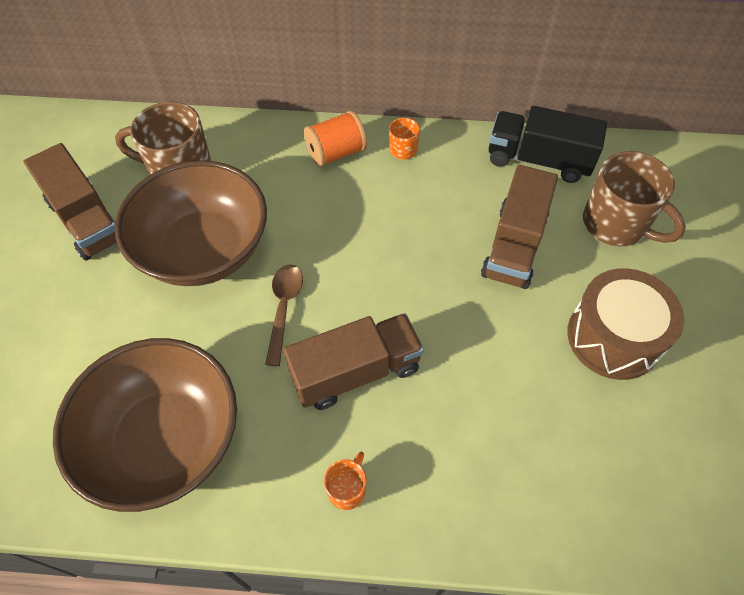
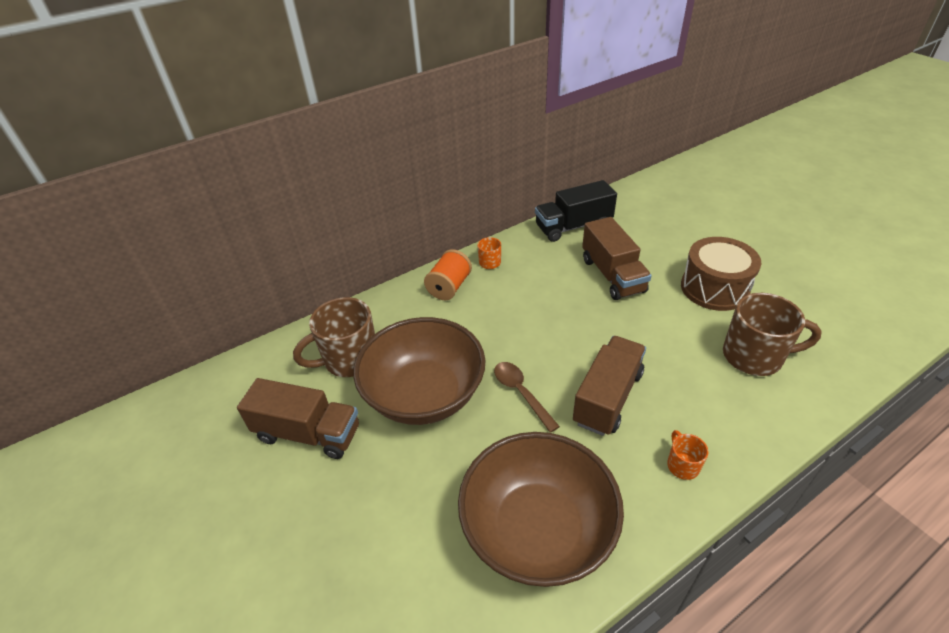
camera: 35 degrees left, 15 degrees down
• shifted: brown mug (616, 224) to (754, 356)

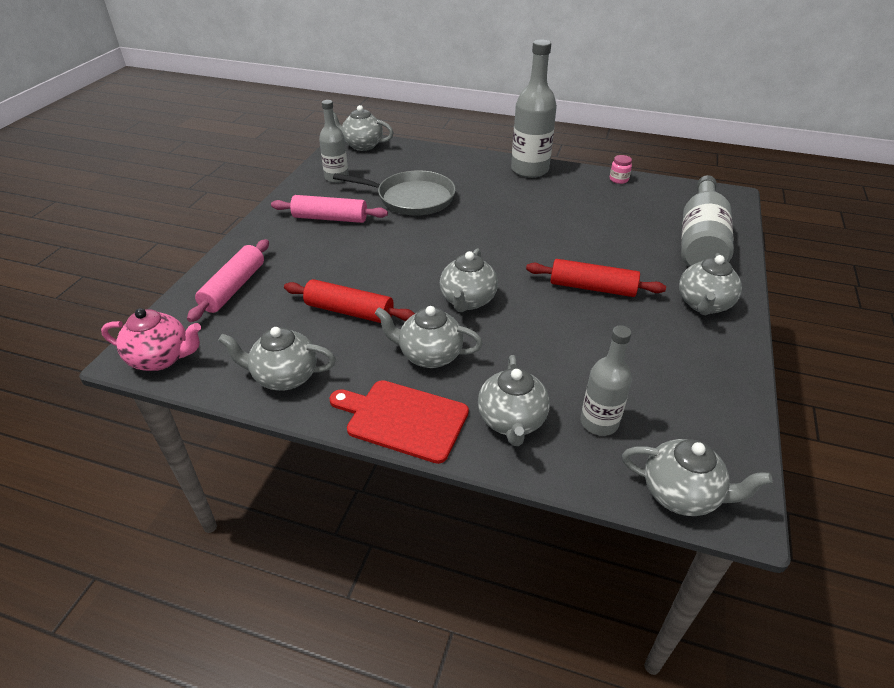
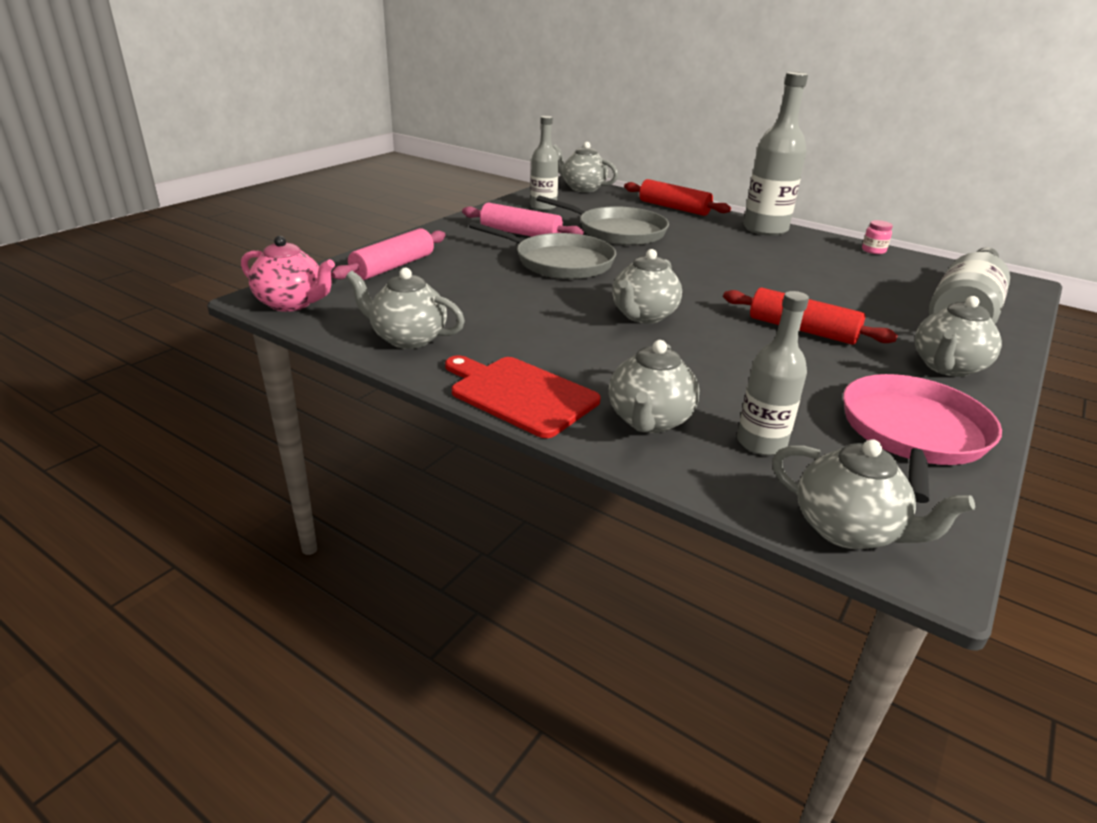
camera: 15 degrees right, 10 degrees down
• shifted: red rolling pin (349, 311) to (674, 208)
• gone: grey teapot (429, 355)
• new: grey pan (559, 262)
• new: pink pan (913, 434)

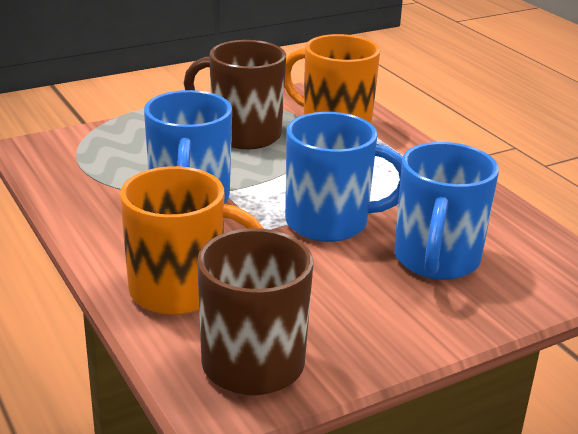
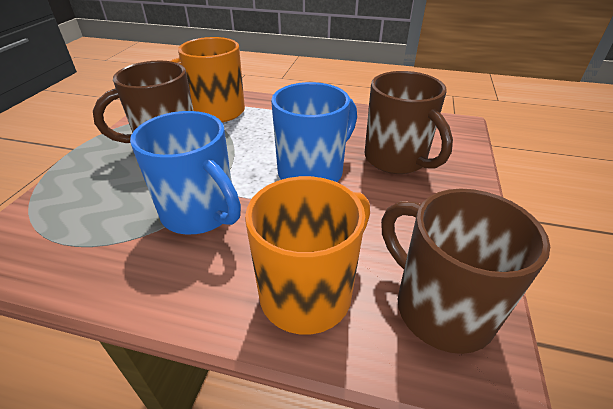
camera: 45 degrees left, 10 degrees up
• repainted: blue mug (436, 260) to brown mug (397, 160)

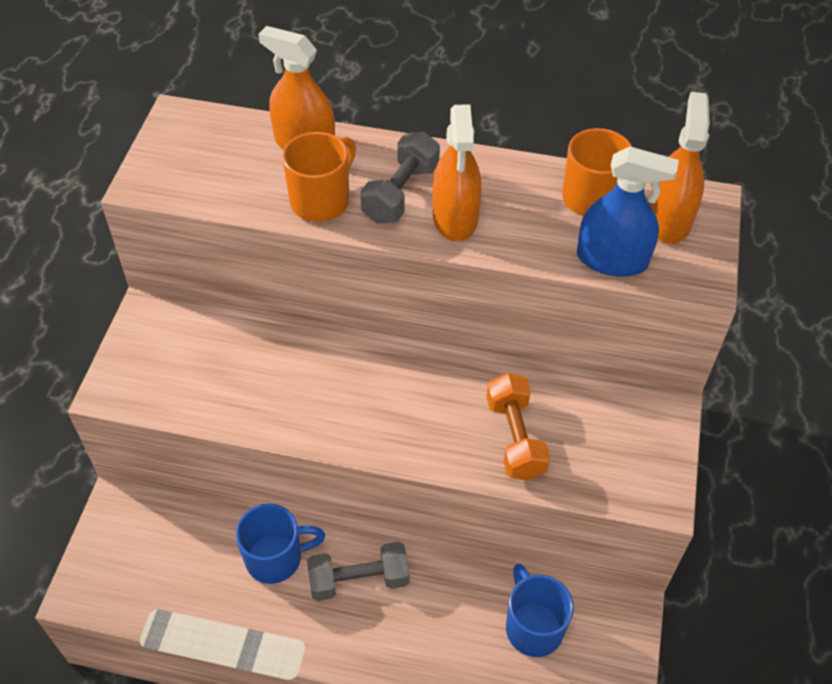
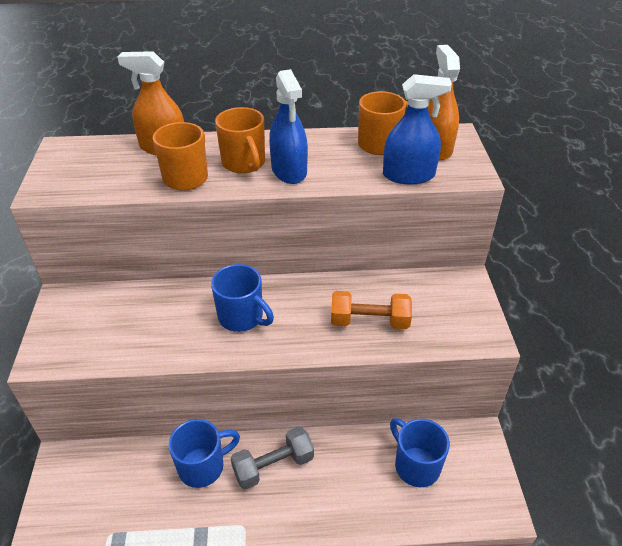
camera: 15 degrees left, 10 degrees down
• swapped: grey dumbbell (400, 193) to orange mug (244, 163)
• repainted: orange spray bottle (455, 217) to blue spray bottle (289, 171)
• rotated: orange dumbbell (515, 438) = (369, 321) 60 degrees counterclockwise
• new: blue mug (242, 317)

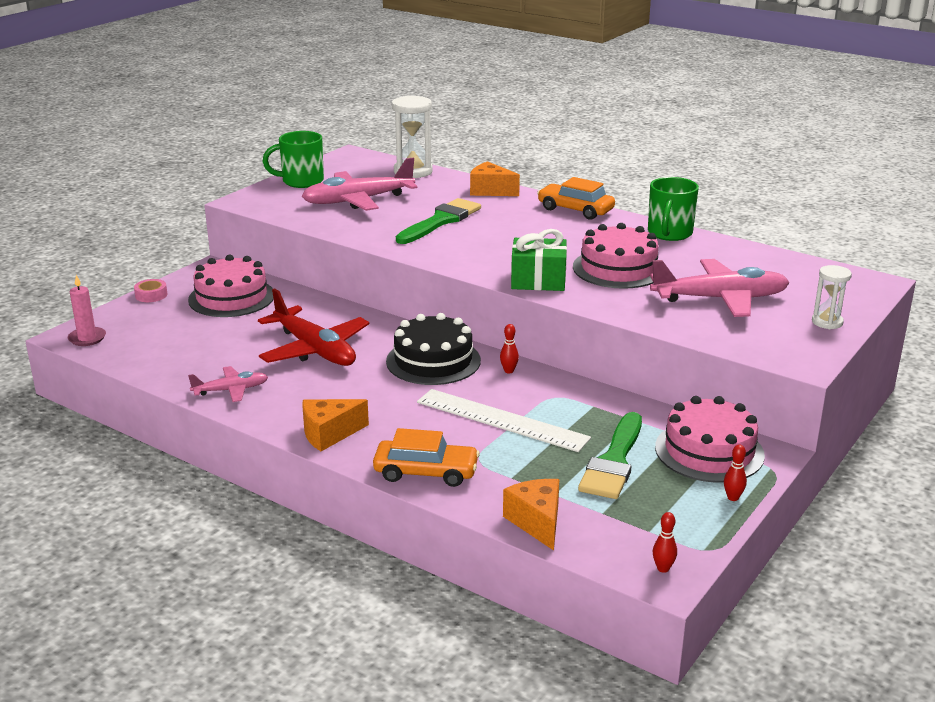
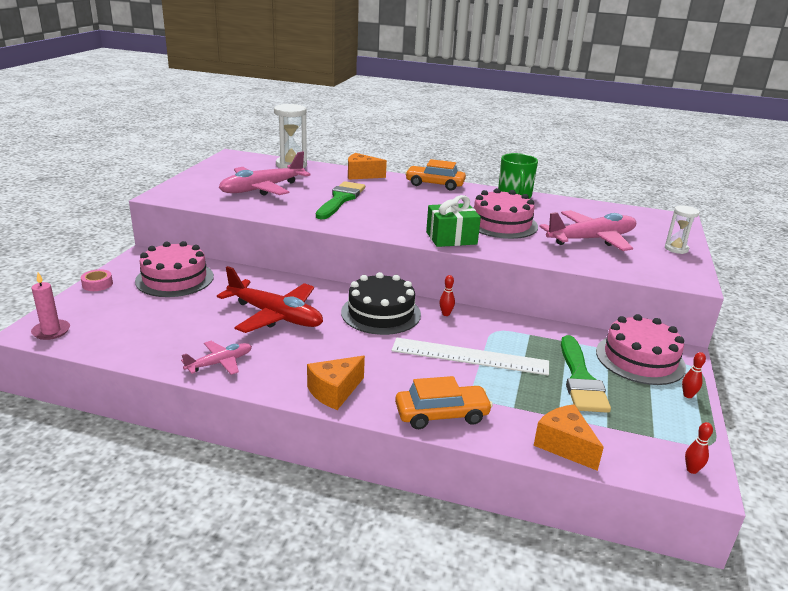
camera: 20 degrees left, 0 degrees up
• gone: green mug (301, 181)

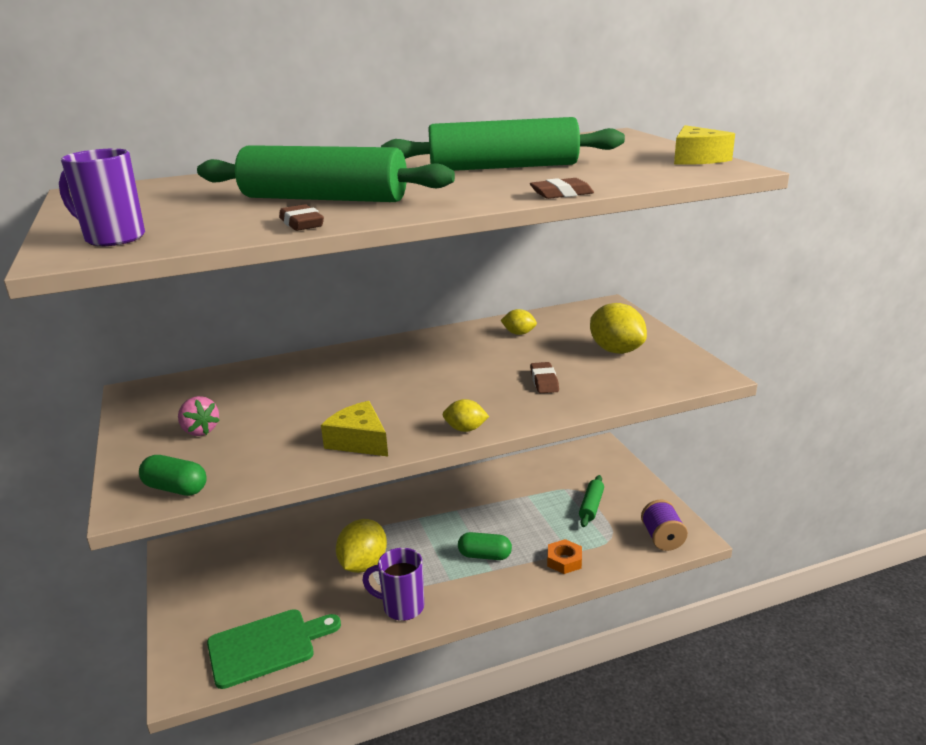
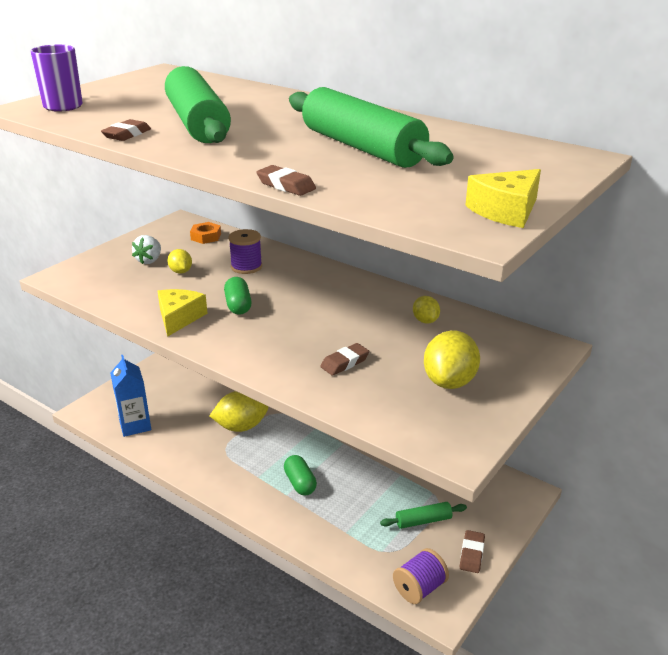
camera: 55 degrees right, 5 degrees up
• shifted: green capsule (175, 488) to (238, 305)
• repainted: pink strawberry (200, 430) to white strawberry (149, 260)
• swapped: green cutting board (266, 646) to blue carton (135, 425)
• gone: purple mug (402, 607)
• shifted: yellow lemon (465, 429) to (181, 271)
• shifted: orange nut (564, 560) to (206, 237)
• new: purple spool (246, 267)
• new: brown eraser (472, 554)

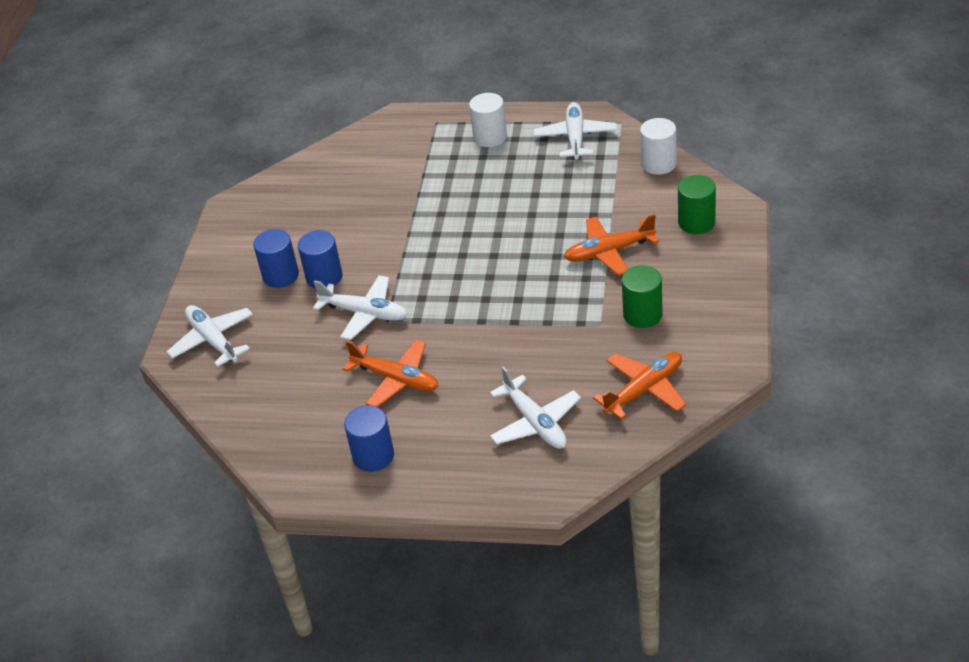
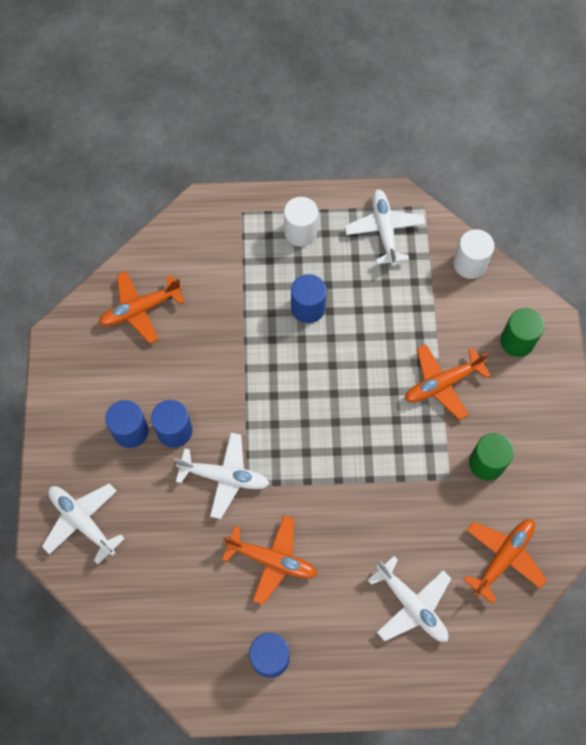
camera: 15 degrees left, 25 degrees up
• new: orange plane (140, 309)
• new: blue cylinder (308, 308)

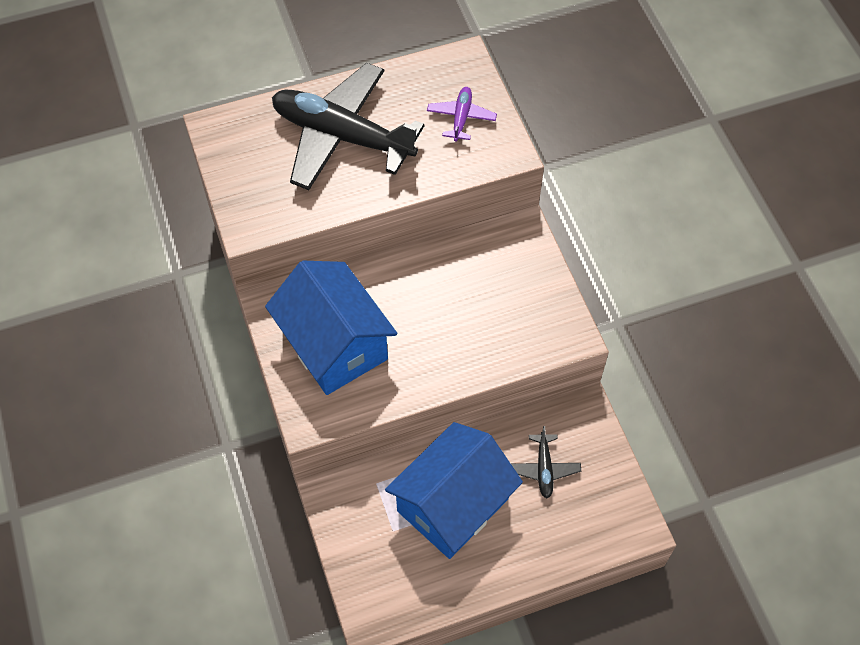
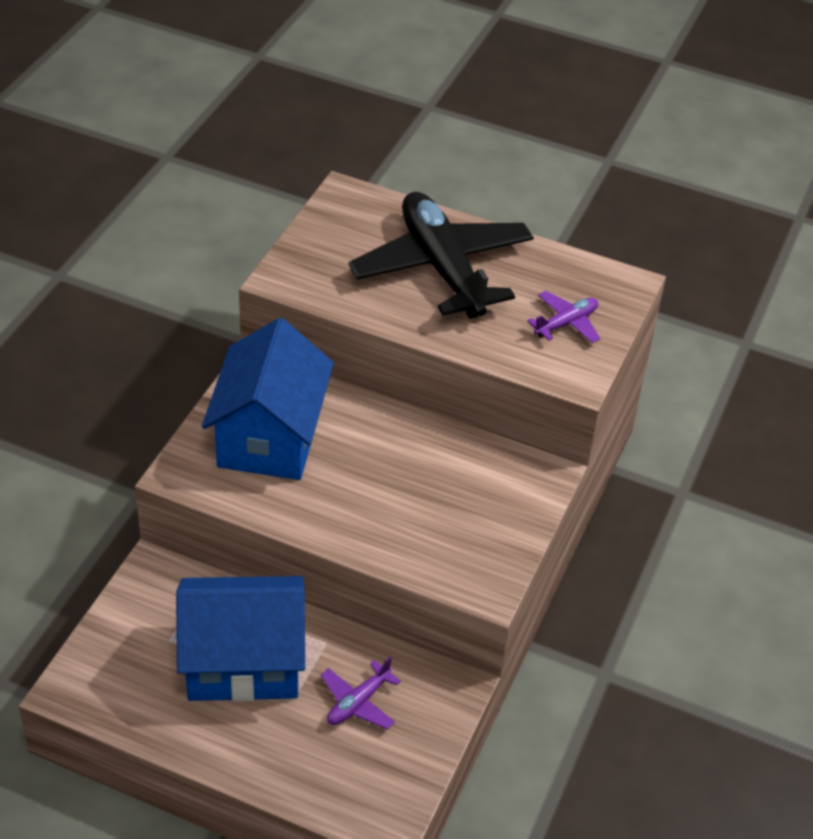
camera: 40 degrees right, 15 degrees down
• repainted: black plane (544, 469) to purple plane (358, 702)

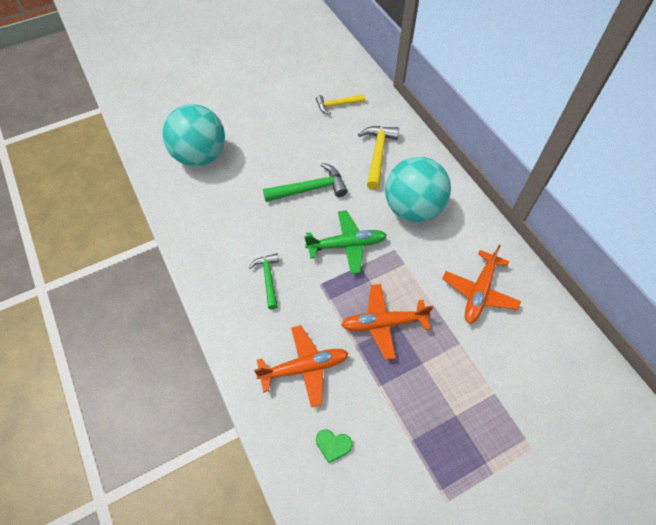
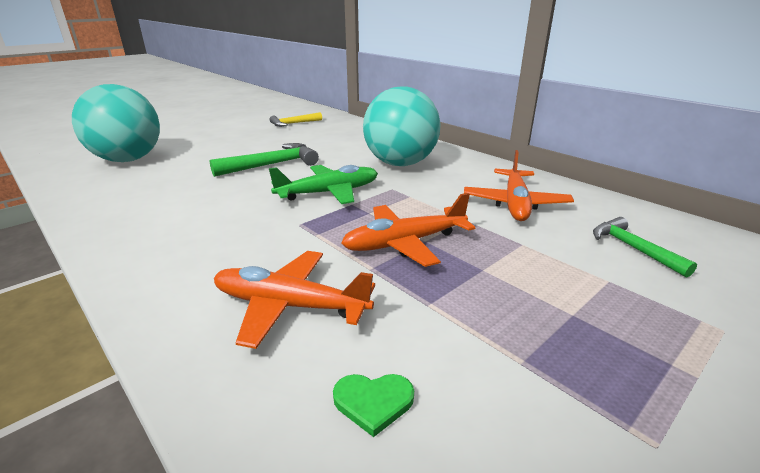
camera: 15 degrees left, 30 degrees down
• shifted: green hammer (268, 279) to (633, 248)
• rotated: orange plane (304, 368) = (290, 306) 135 degrees counterclockwise
• gone: yellow hammer (377, 155)

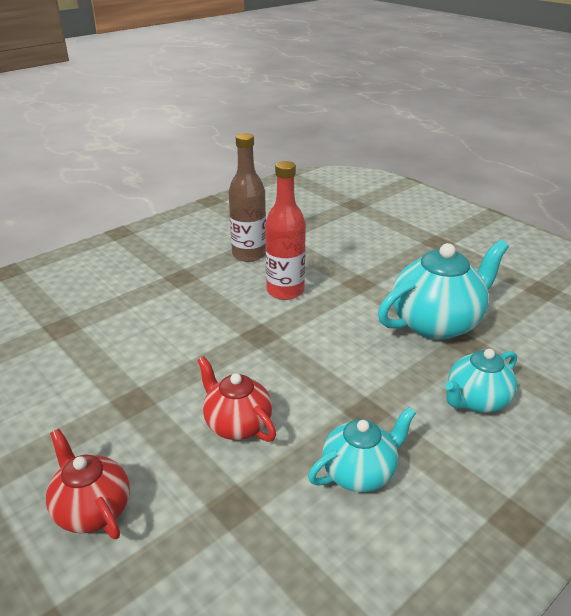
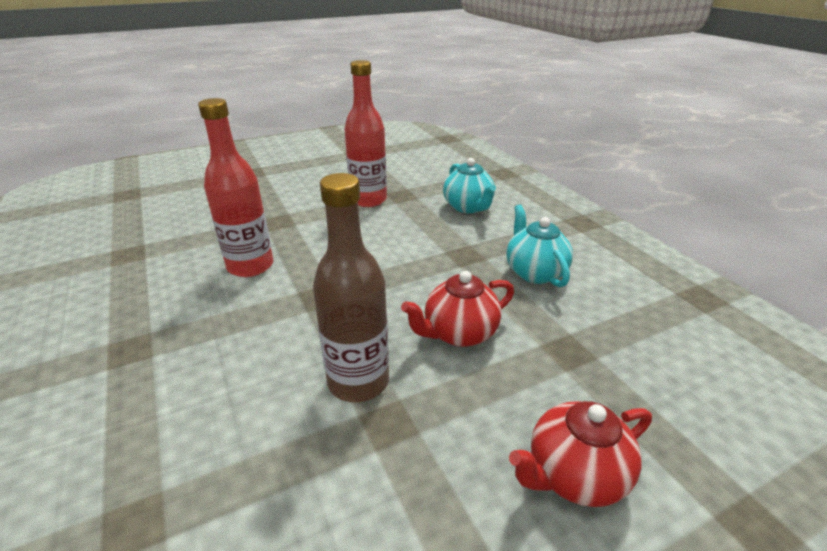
camera: 75 degrees left, 0 degrees up
• shifted: brown bottle (249, 254) to (358, 381)
• swapped: turquoise teapot (436, 323) to red bottle (368, 200)

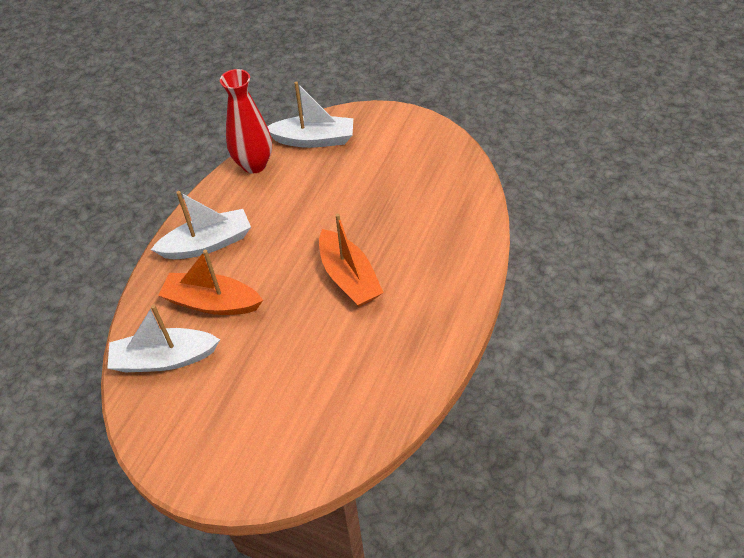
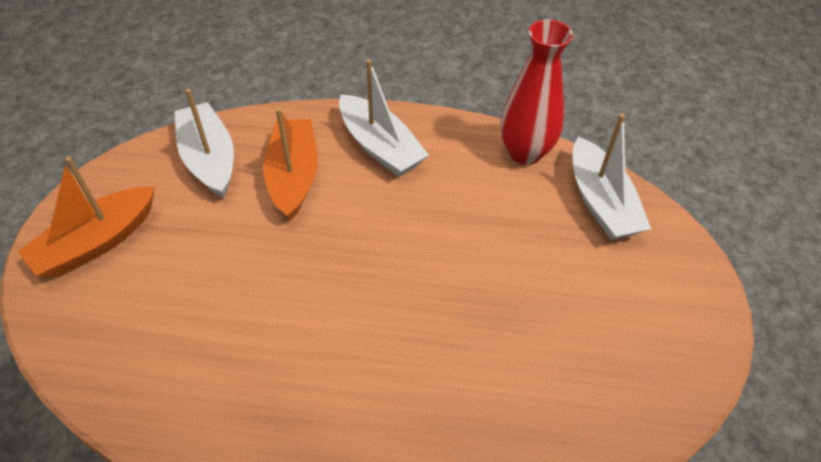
camera: 70 degrees right, 0 degrees up
• shifted: orange boat (349, 277) to (97, 242)

